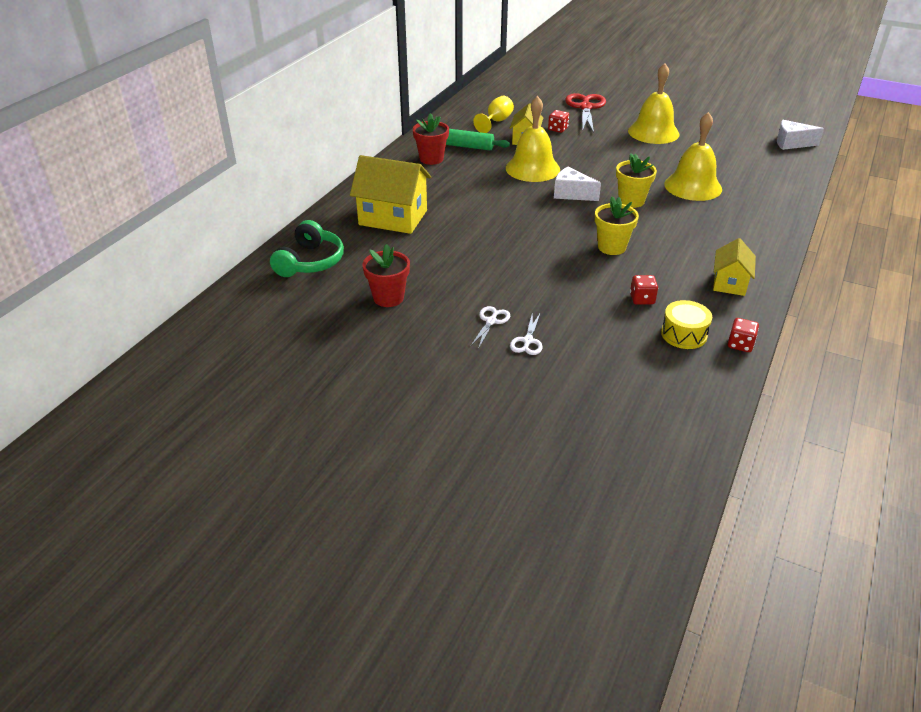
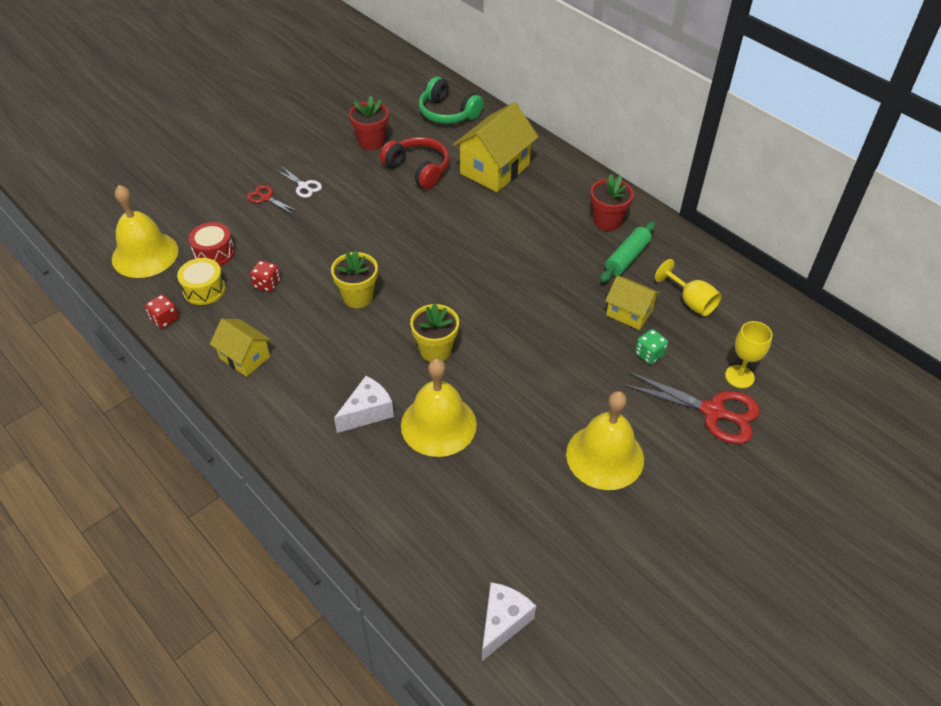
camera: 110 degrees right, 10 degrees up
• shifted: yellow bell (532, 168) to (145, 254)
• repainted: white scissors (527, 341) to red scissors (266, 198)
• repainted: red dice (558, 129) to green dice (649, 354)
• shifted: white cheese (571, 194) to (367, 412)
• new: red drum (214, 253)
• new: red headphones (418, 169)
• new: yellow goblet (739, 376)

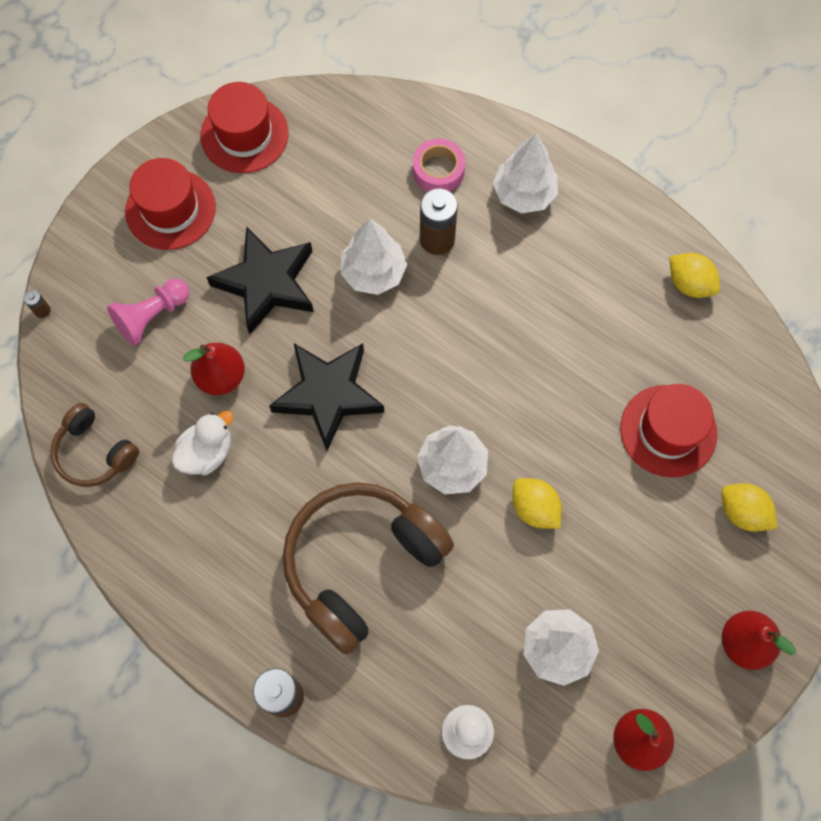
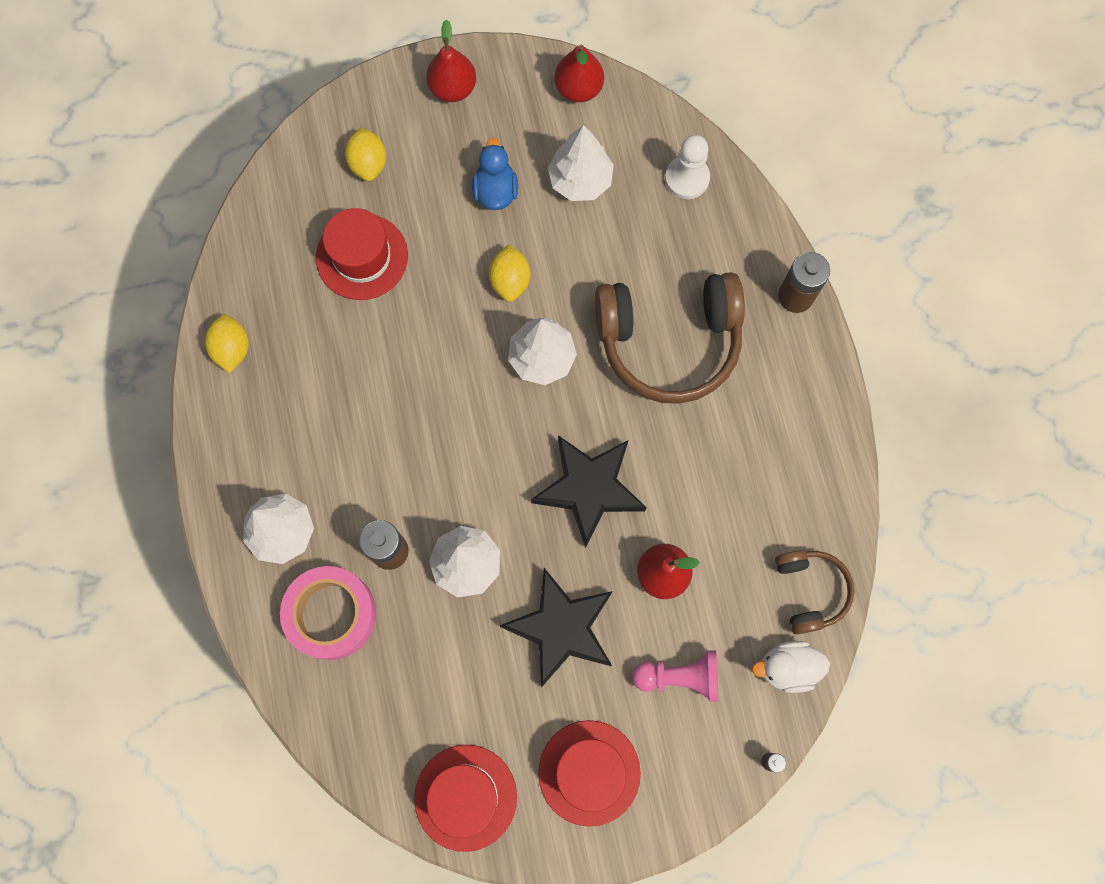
camera: 140 degrees left, 5 degrees up
• shifted: white duck (207, 452) to (787, 668)
• scaled: pink tape (438, 170) = (331, 614) x1.55
• new: blue duck (495, 191)

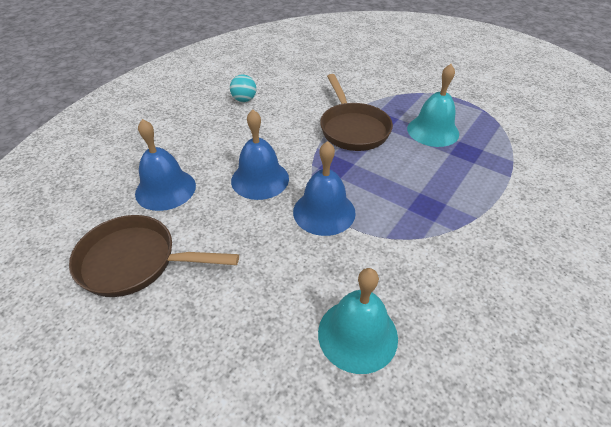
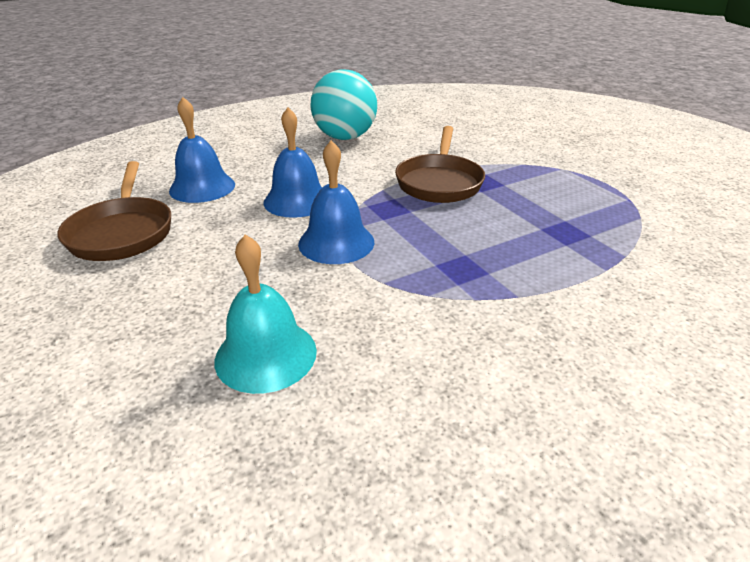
camera: 25 degrees right, 10 degrees down
• rotated: brown pan (135, 262) = (122, 232) 135 degrees counterclockwise
• scaled: turquoise ball (244, 100) = (345, 137) x2.18
• gone: turquoise bell (433, 131)

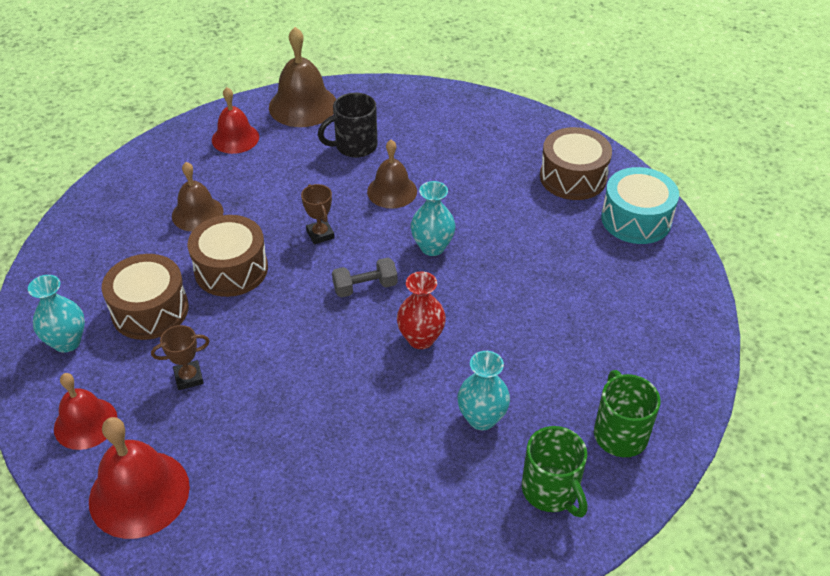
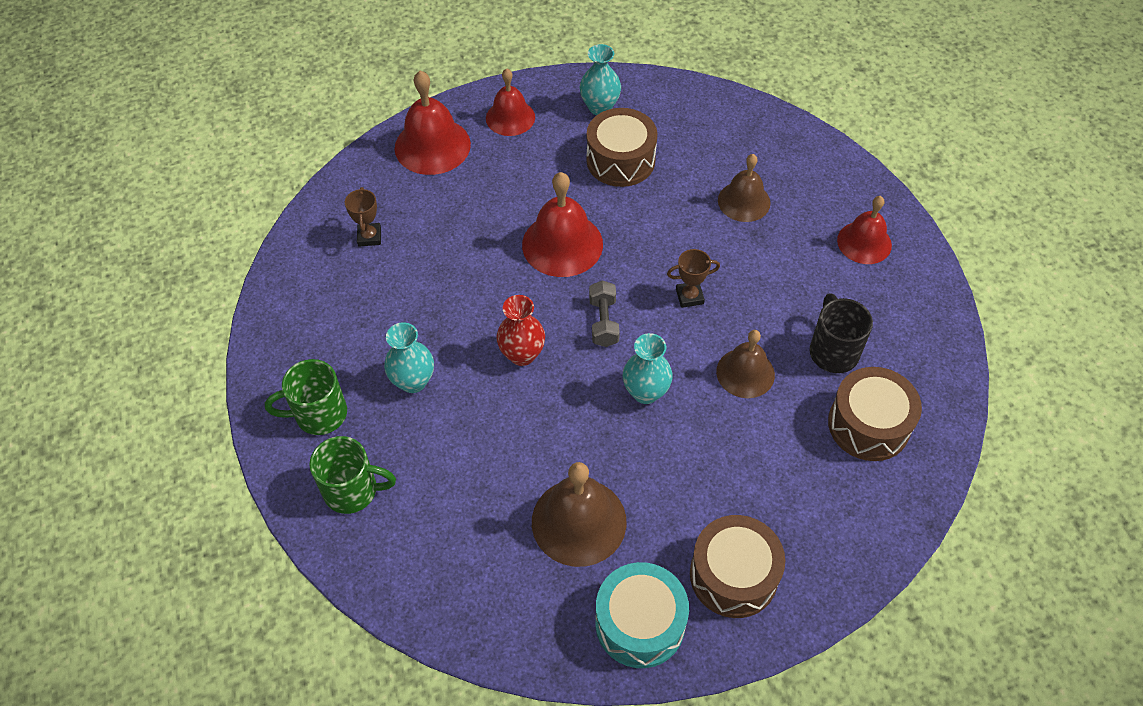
camera: 105 degrees right, 10 degrees up
• shifted: brown trophy (188, 377) to (369, 237)
• shifted: brown drum (231, 269) to (868, 425)
• shifted: brown bell (303, 105) to (579, 521)
• new: red bell (562, 244)

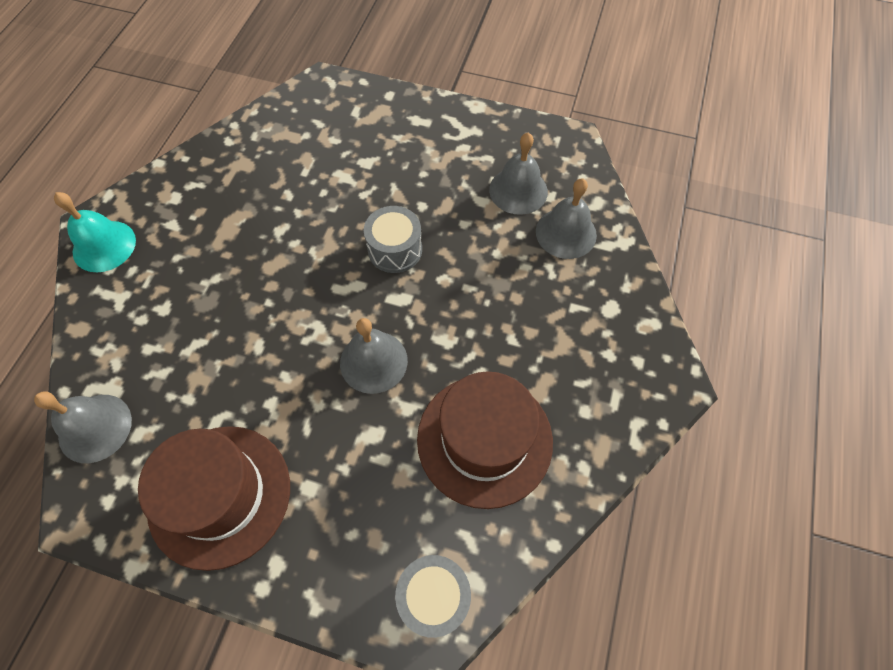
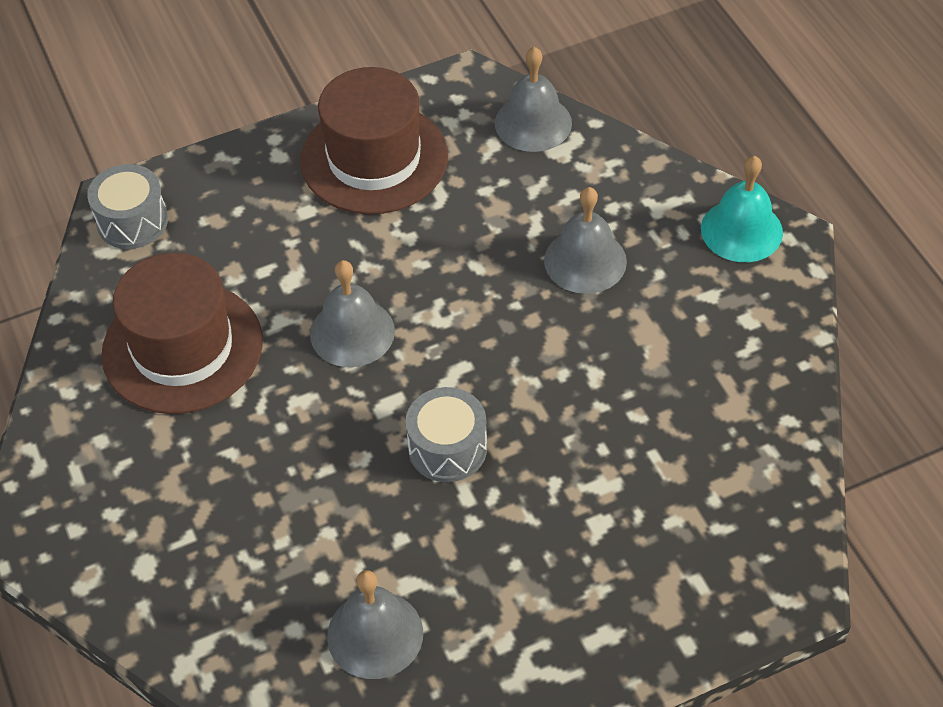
camera: 140 degrees right, 10 degrees down
• shifted: grey bell (566, 233) to (585, 261)

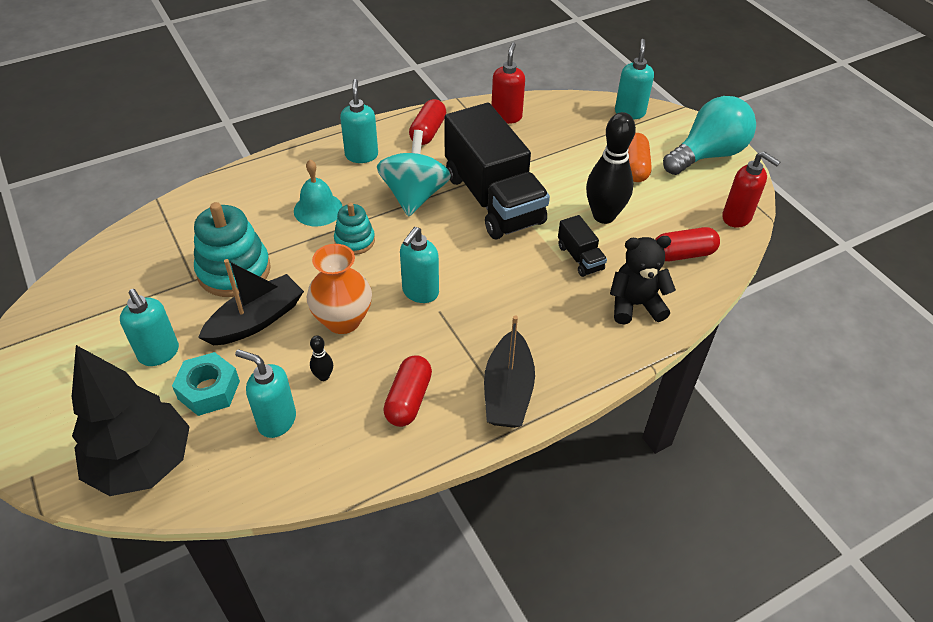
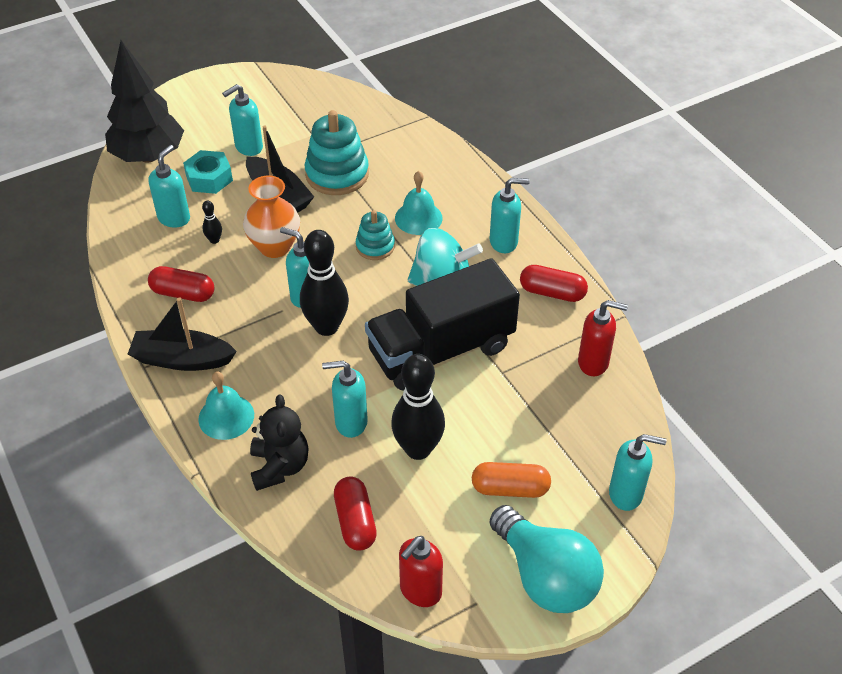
camera: 90 degrees right, 0 degrees up
• swapped: black truck (580, 257) to turquoise soap dispenser (350, 422)
• new: turquoise bell (226, 417)
• new: black bowling pin (326, 327)

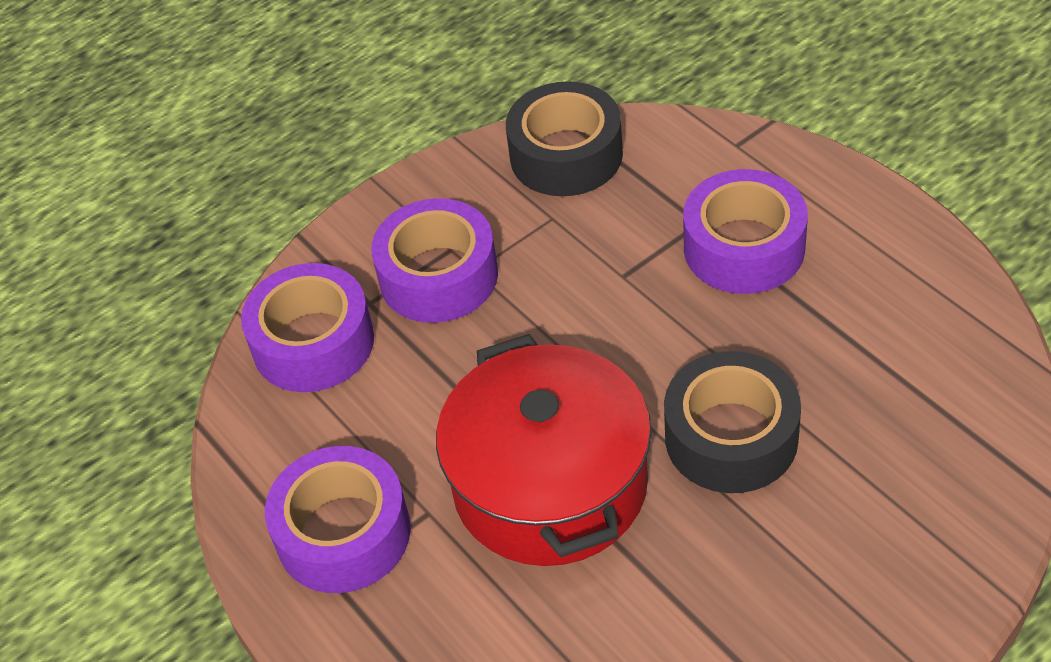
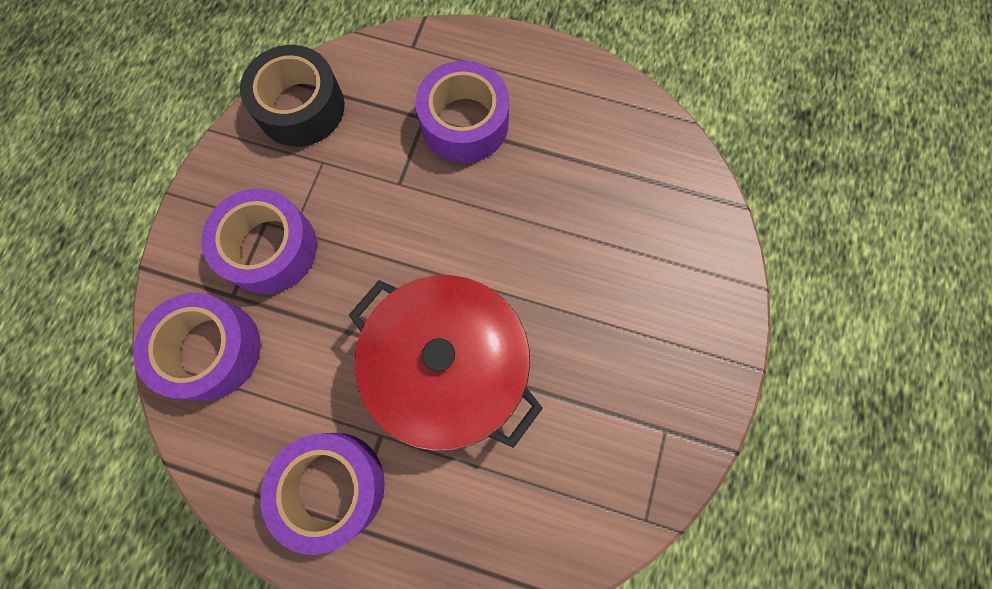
camera: 40 degrees left, 25 degrees up
• gone: black tape (731, 437)

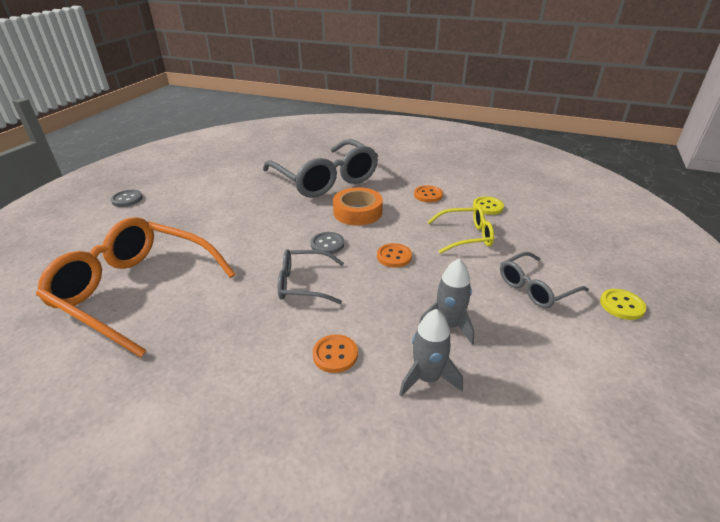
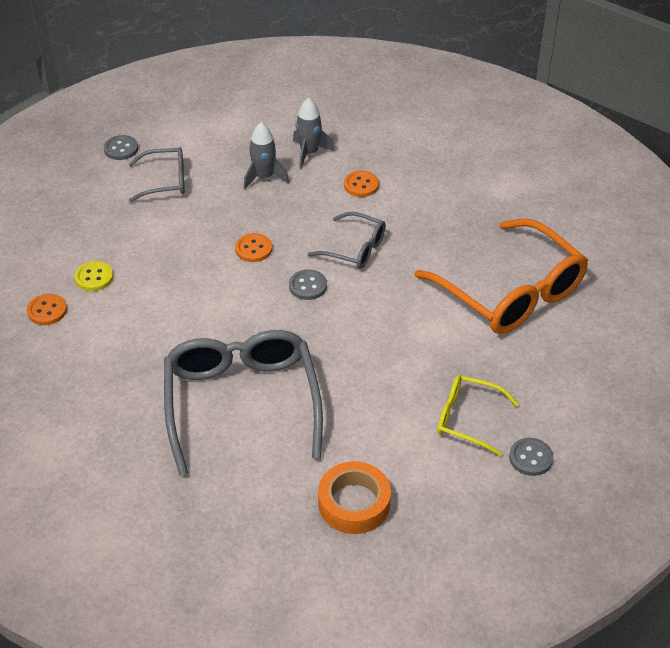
camera: 155 degrees left, 10 degrees up
• shifted: orange tape (357, 212) to (354, 503)
• shifted: orange button (428, 195) to (47, 311)
• shifted: yellow glasses (466, 236) to (467, 419)
• repainted: yellow button (621, 305) to grey button (121, 149)

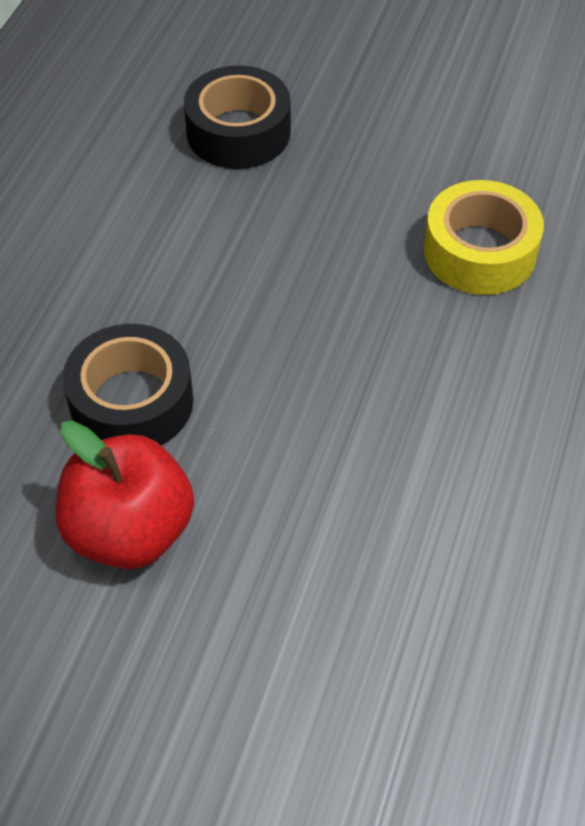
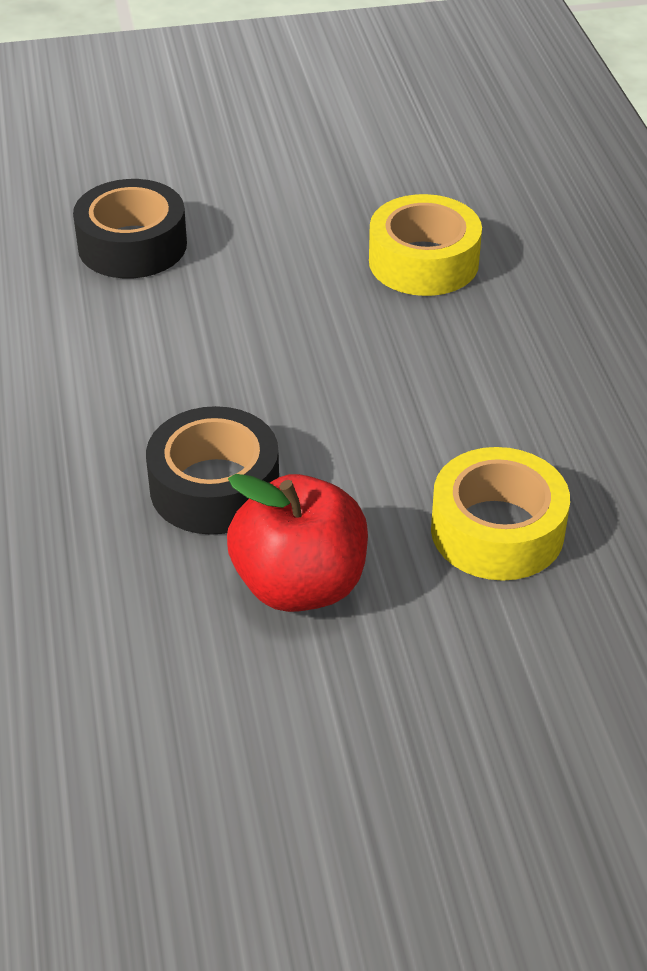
camera: 30 degrees left, 10 degrees down
• new: yellow tape (497, 530)

